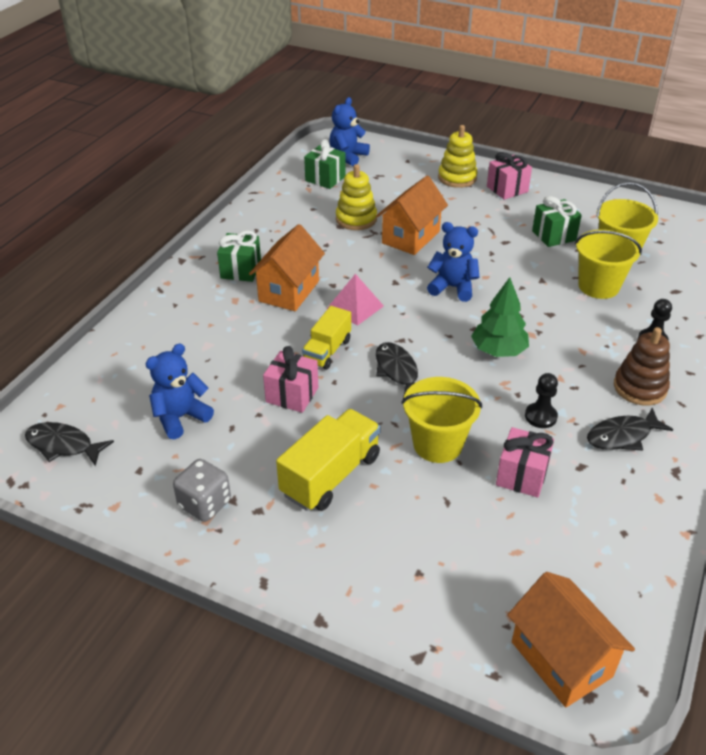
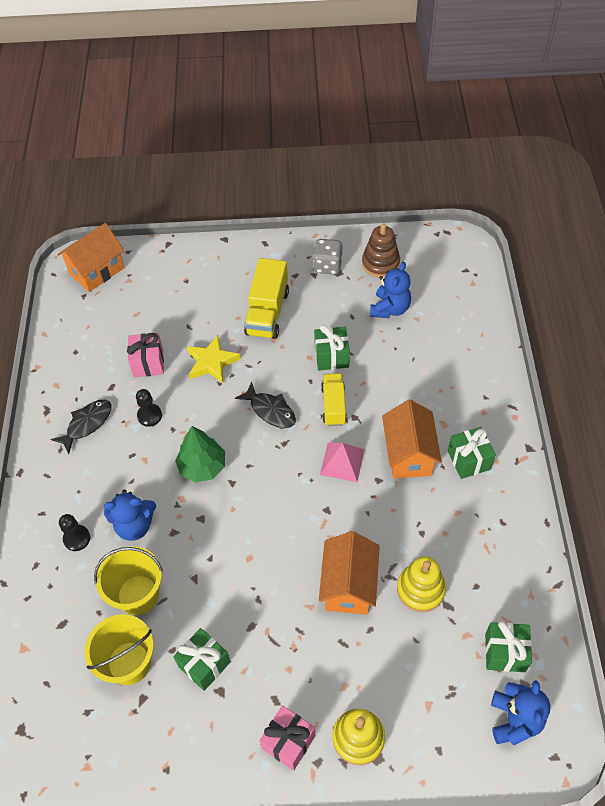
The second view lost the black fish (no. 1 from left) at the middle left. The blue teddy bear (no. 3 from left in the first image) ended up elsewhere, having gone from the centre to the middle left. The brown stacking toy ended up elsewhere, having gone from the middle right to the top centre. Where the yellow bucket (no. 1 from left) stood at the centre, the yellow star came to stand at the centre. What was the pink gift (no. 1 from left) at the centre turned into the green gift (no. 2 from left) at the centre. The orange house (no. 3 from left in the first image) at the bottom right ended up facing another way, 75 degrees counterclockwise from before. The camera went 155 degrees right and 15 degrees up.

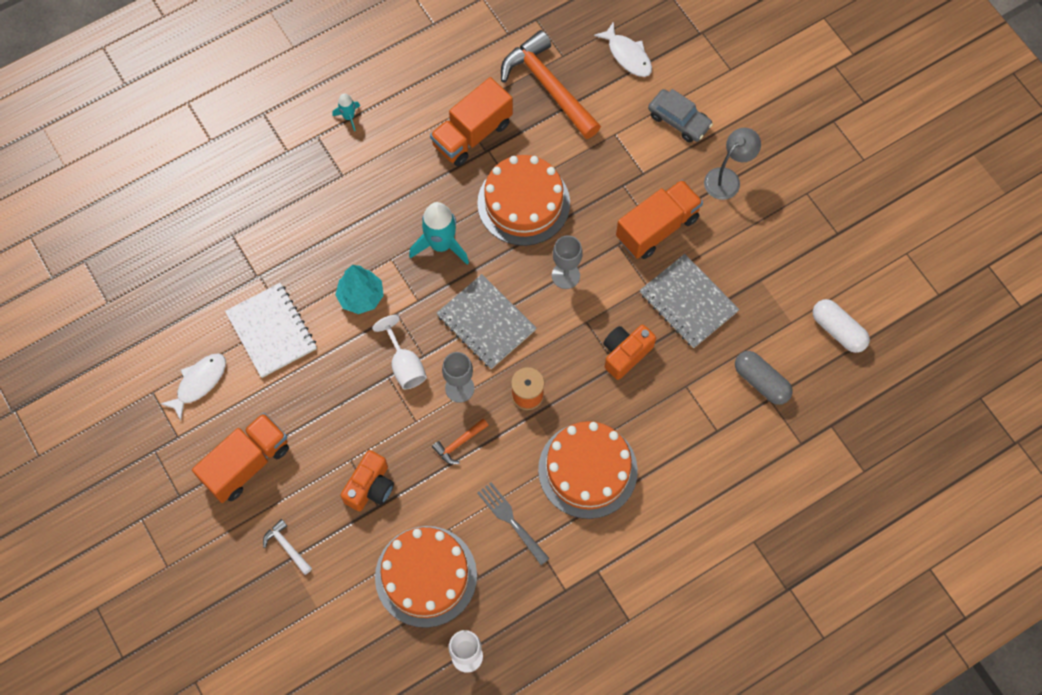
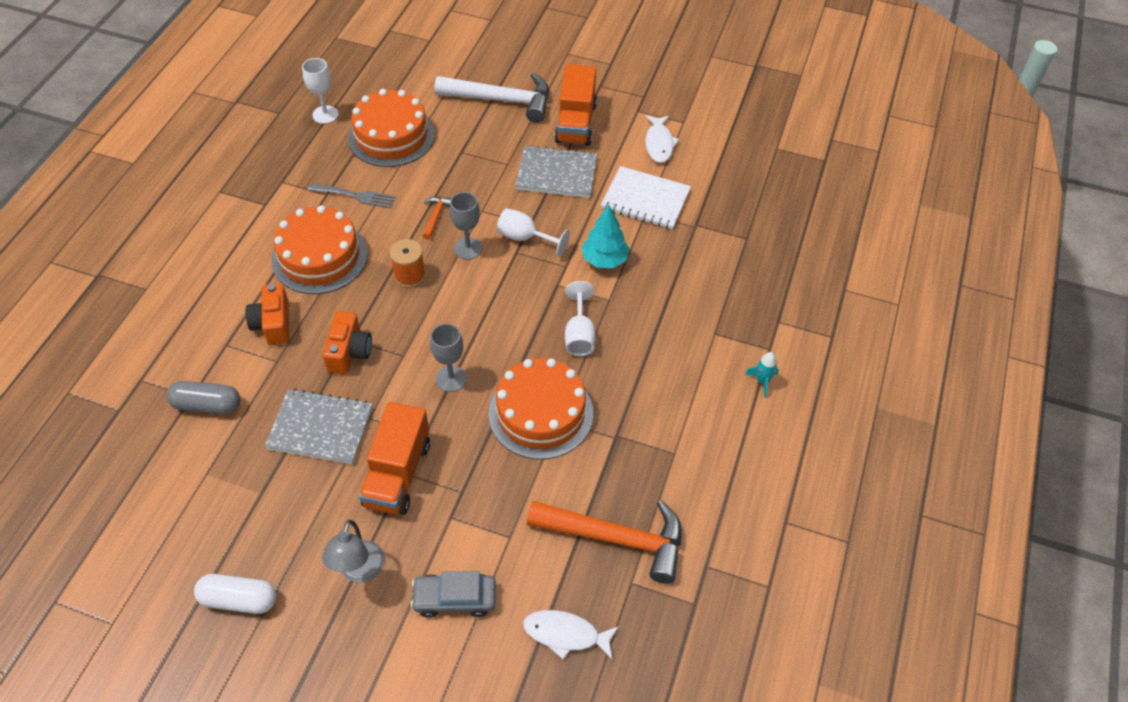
The second view lost the orange truck (no. 2 from left) at the top centre. The orange camera (no. 1 from left) ended up elsewhere, having gone from the bottom centre to the middle left. The grey notebook (no. 1 from left in the first image) ended up elsewhere, having gone from the centre to the top centre. The white capsule ended up elsewhere, having gone from the middle right to the bottom left. Where the turquoise rocket (no. 2 from left) stood at the centre, the white goblet (no. 3 from left) came to stand at the centre. The size of the white hammer at the bottom left changed by a factor of 2.31. The camera went 140 degrees right and 15 degrees down.

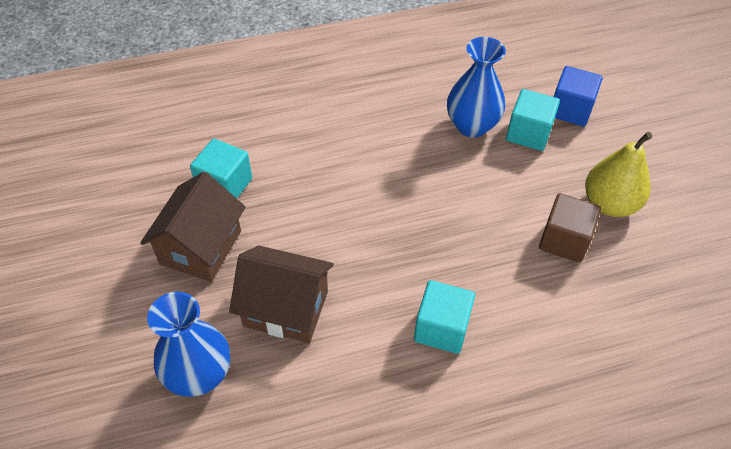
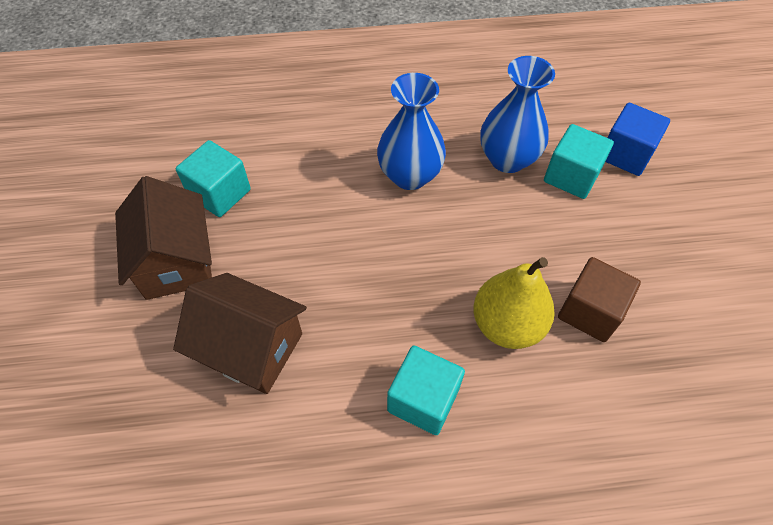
The blue vase (no. 1 from left) ended up elsewhere, having gone from the bottom left to the top centre. The yellow pear ended up elsewhere, having gone from the middle right to the centre. The brown house (no. 1 from left) at the middle left ended up facing another way, 45 degrees counterclockwise from before. The camera went 10 degrees right and 5 degrees up.

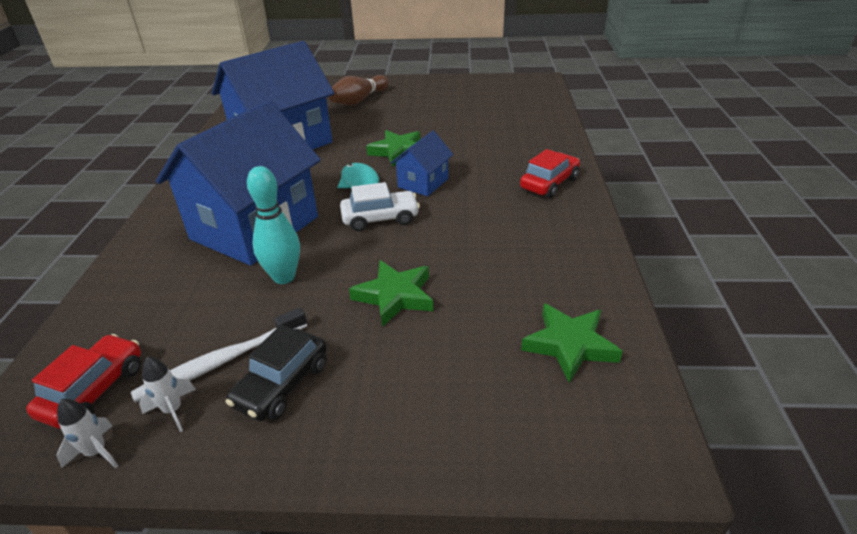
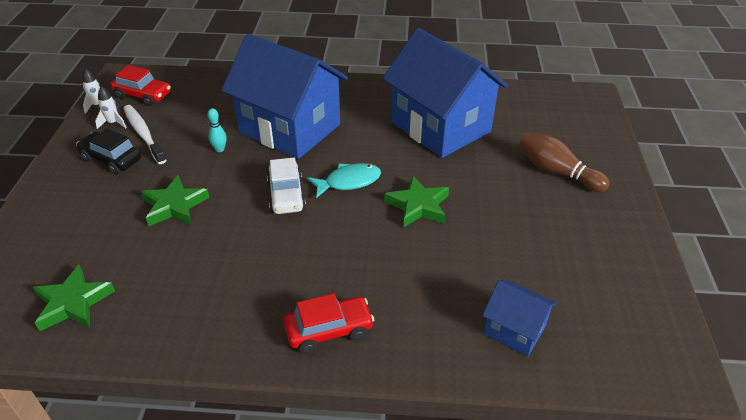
The blue house (no. 3 from left) ended up elsewhere, having gone from the top centre to the bottom right. The red car (no. 2 from left) at the top centre ended up facing another way, 60 degrees counterclockwise from before. The size of the turquoise bowling pin at the middle left changed by a factor of 0.53. The camera went 90 degrees right and 5 degrees up.

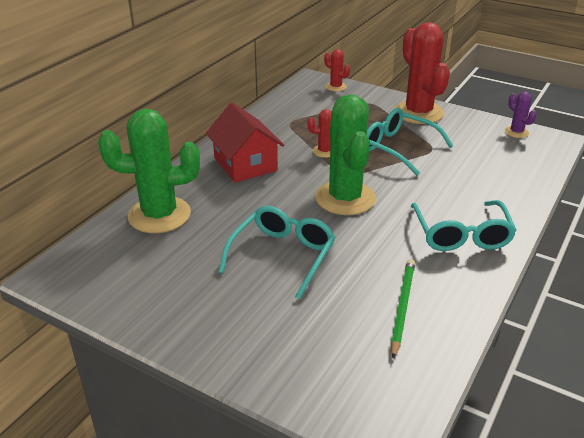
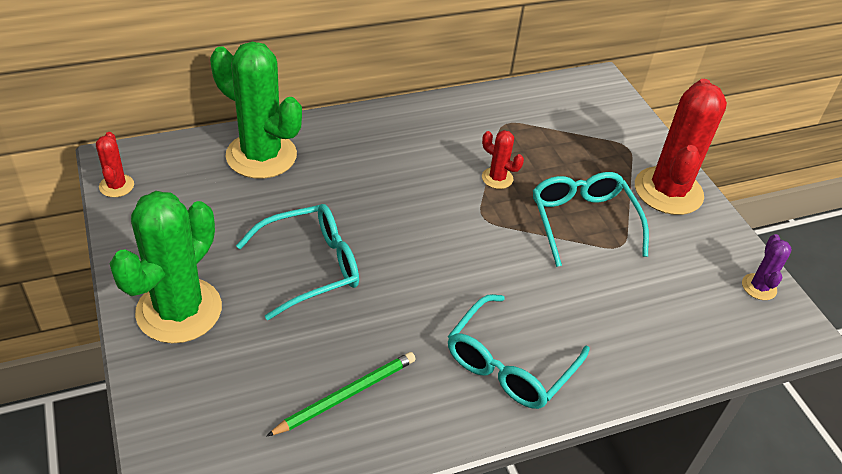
The second view lost the red house at the top centre. The green cactus (no. 2 from left in the first image) ended up elsewhere, having gone from the centre to the middle left. The red cactus (no. 2 from left in the first image) ended up elsewhere, having gone from the top centre to the middle left. The camera went 35 degrees right and 10 degrees up.

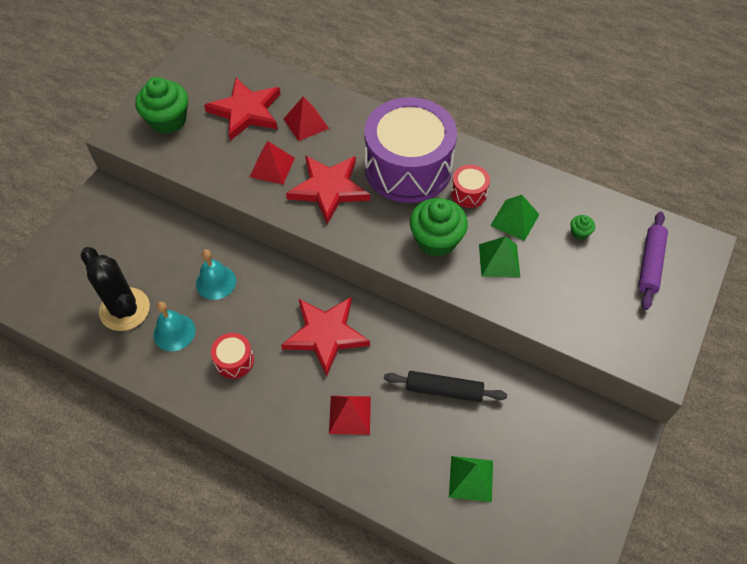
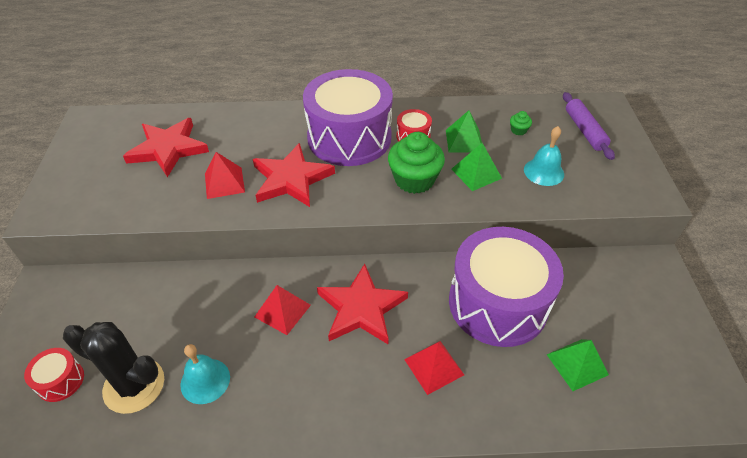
The second view lost the green cupcake (no. 1 from left) at the top left. The turquoise bell (no. 2 from left) ended up elsewhere, having gone from the middle left to the middle right. The red drum (no. 1 from left) ended up elsewhere, having gone from the middle left to the bottom left. The red pyramid (no. 2 from left) ended up elsewhere, having gone from the top centre to the bottom centre. Where the black rolling pin stood at the bottom centre, the purple drum (no. 2 from left) came to stand at the middle right. The camera went 30 degrees left and 10 degrees down.

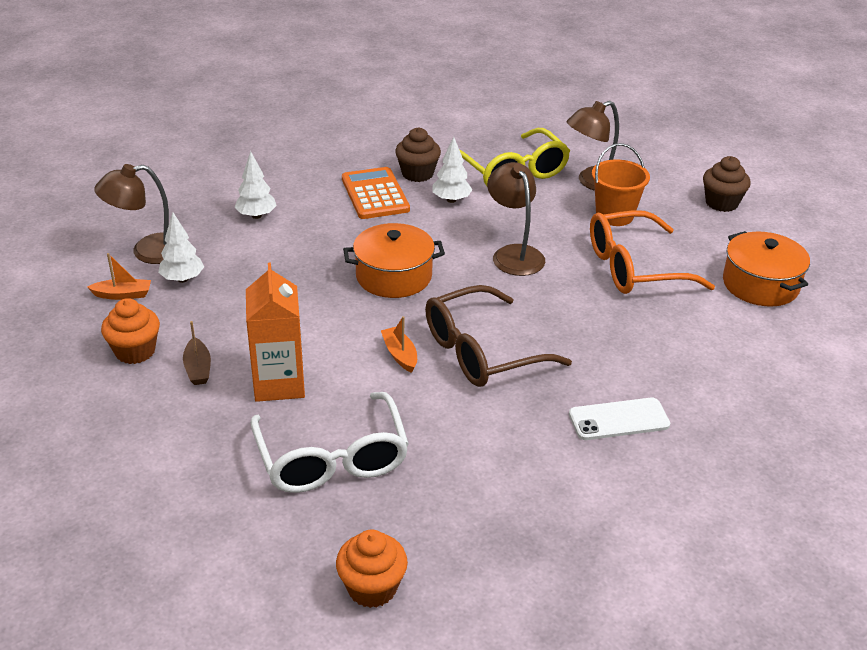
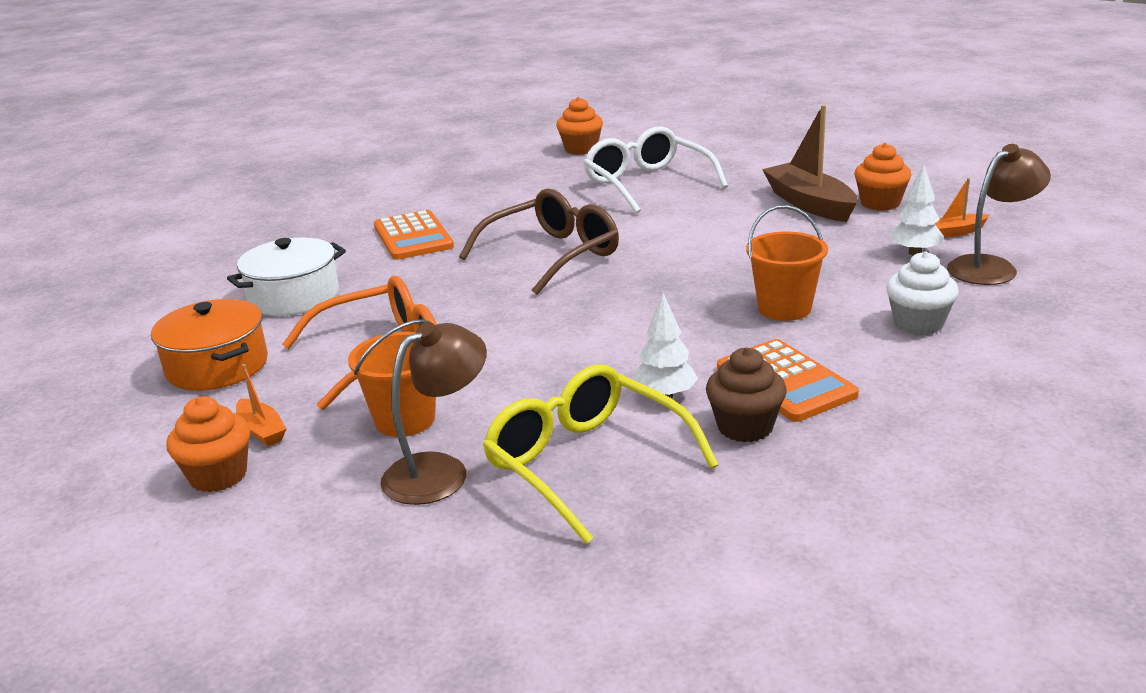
The second view lost the orange carton at the middle left. The second view lost the orange pot (no. 1 from left) at the centre. The second view lost the brown lamp (no. 2 from left) at the centre. The second view gained the white pot at the middle left. The second view gained the orange bucket (no. 2 from left) at the middle right. The orange boat (no. 2 from left in the first image) ended up elsewhere, having gone from the centre to the middle left. Where the white tree (no. 2 from left) stood at the top left, the white cupcake came to stand at the middle right. Where the white phone stood at the middle right, the orange calculator (no. 1 from left) came to stand at the centre. What was the brown cupcake (no. 2 from left) at the top right turned into the orange cupcake (no. 1 from left) at the middle left. The size of the brown boat at the middle left changed by a factor of 2.01. The camera went 170 degrees right and 10 degrees down.

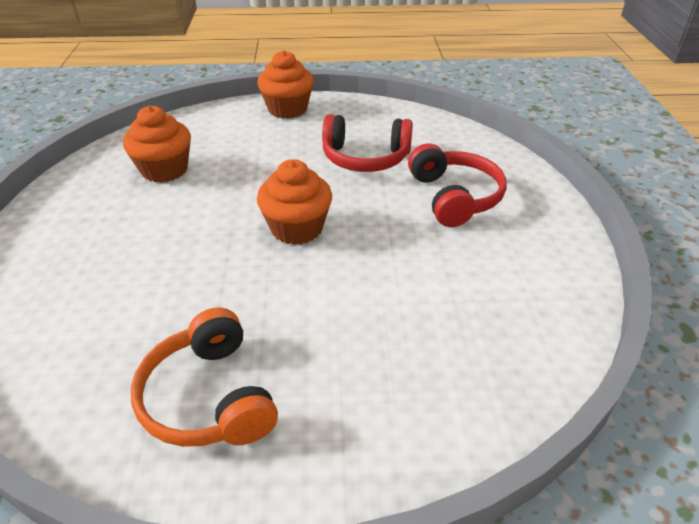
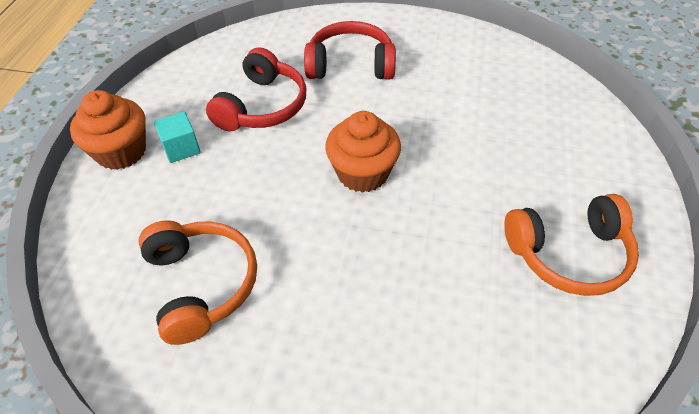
The second view gained the turquoise cube at the top left. Where the orange cupcake (no. 1 from left) stood at the top left, the orange headphones (no. 1 from left) came to stand at the bottom left. The camera went 75 degrees left and 10 degrees up.

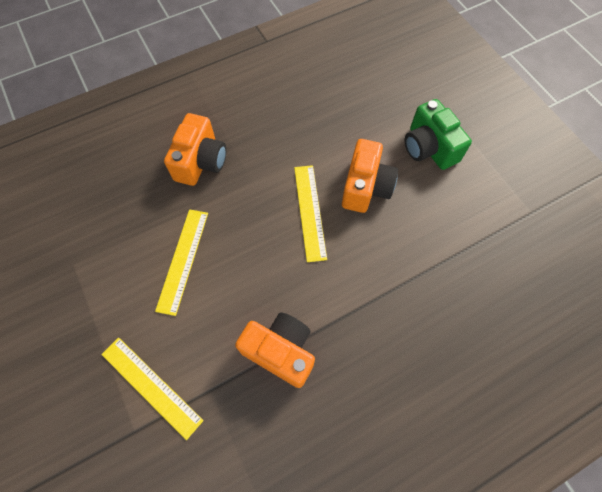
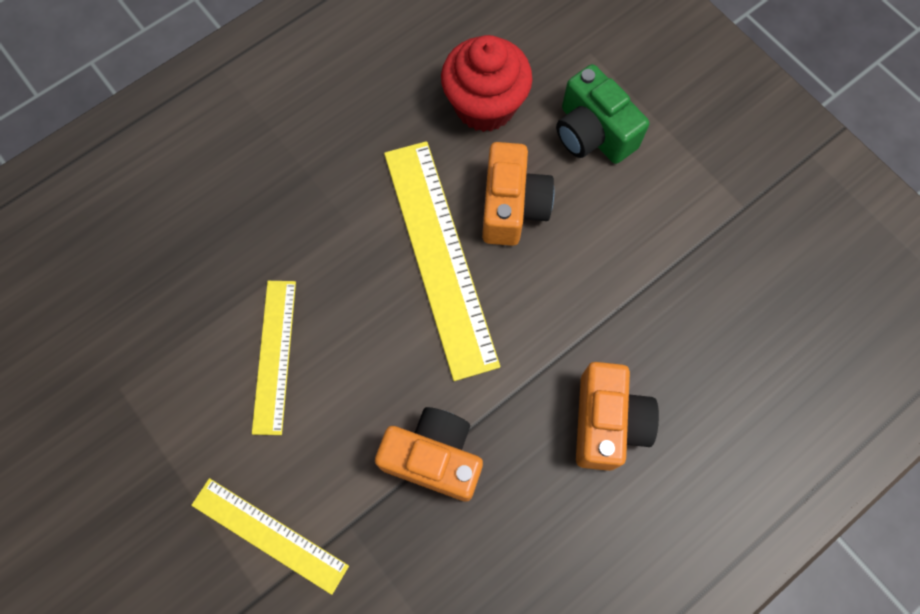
The second view gained the red cupcake at the top centre. The orange camera (no. 1 from left in the first image) ended up elsewhere, having gone from the top left to the bottom right. The size of the yellow ruler (no. 3 from left) at the centre changed by a factor of 1.67. The camera went 10 degrees left and 5 degrees up.

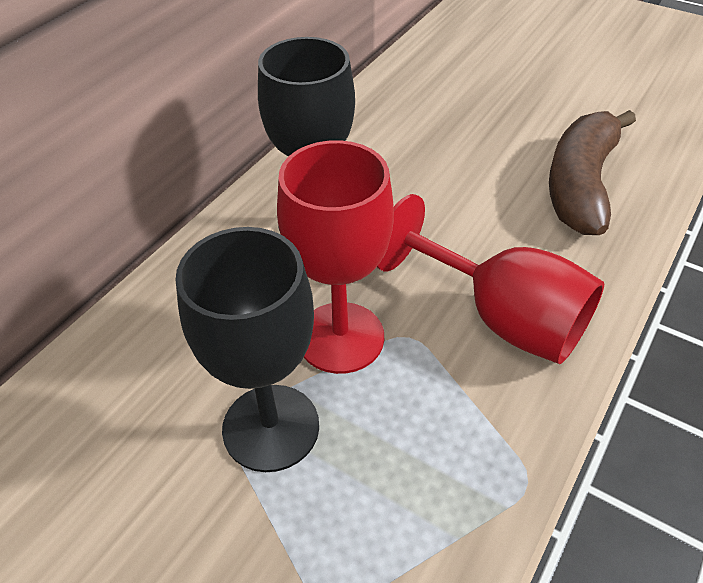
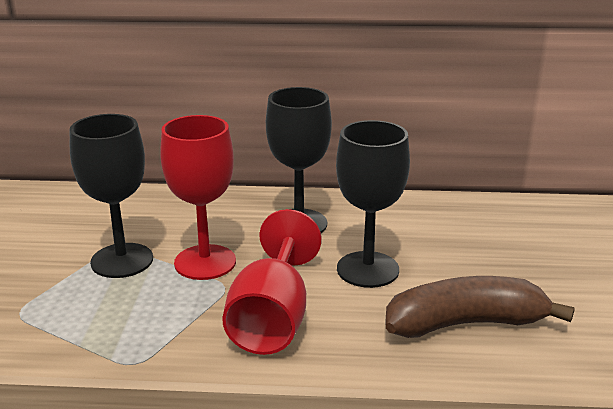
The second view gained the black goblet (no. 3 from left) at the centre. The camera went 60 degrees right and 20 degrees down.

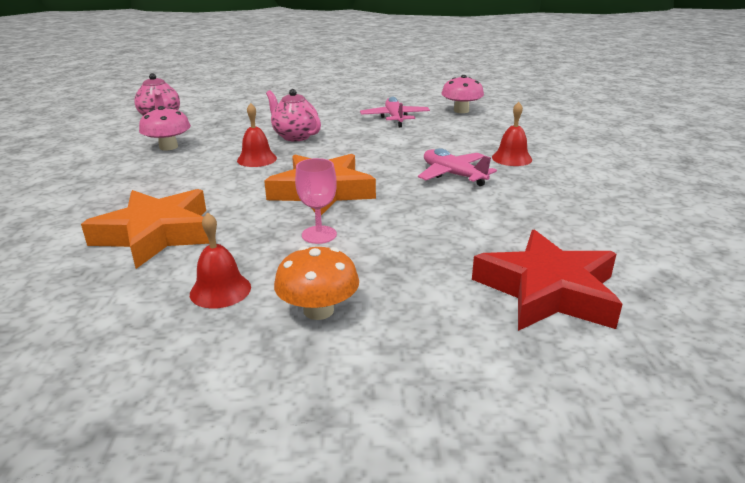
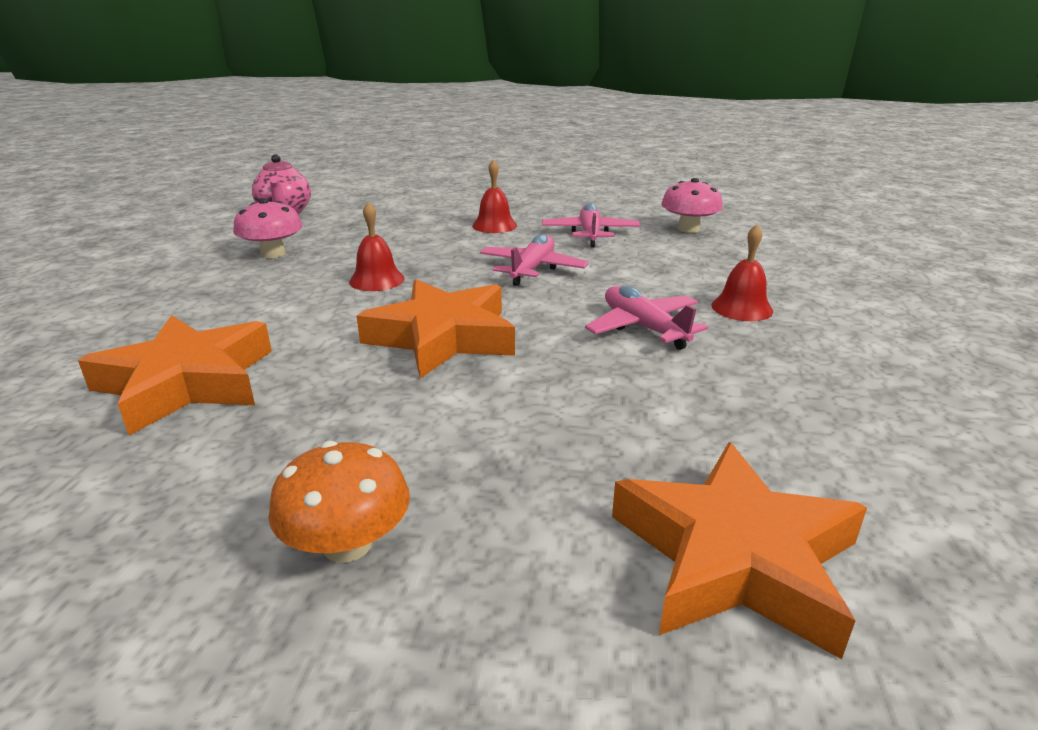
The second view lost the pink teapot (no. 2 from left) at the top centre. The second view lost the pink goblet at the centre. The second view gained the pink plane (no. 1 from left) at the centre. The red bell (no. 1 from left in the first image) ended up elsewhere, having gone from the middle left to the top centre. What was the red star at the middle right turned into the orange star (no. 3 from left) at the bottom right. The camera went 10 degrees right and 0 degrees up.

